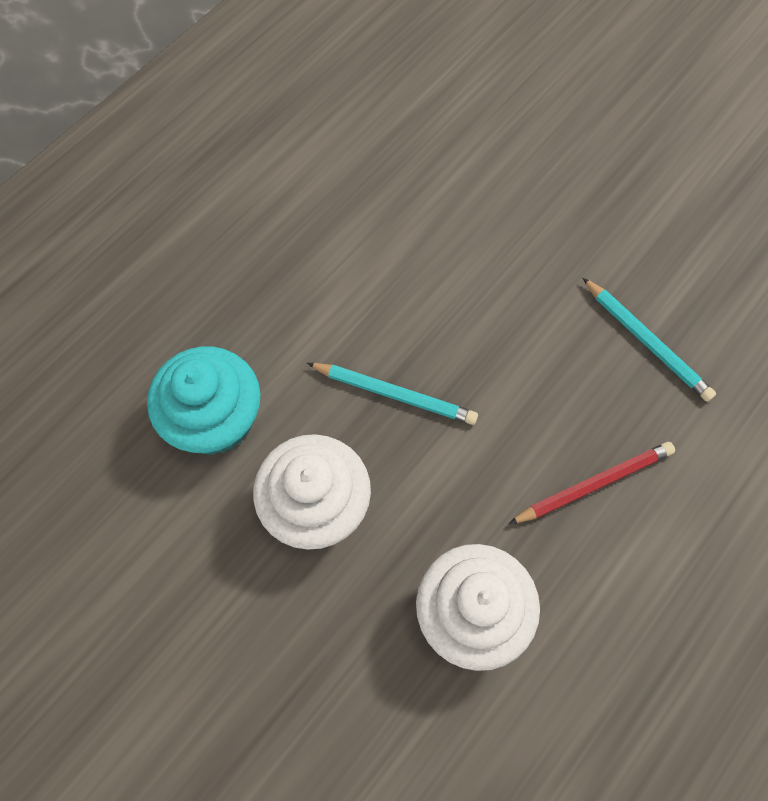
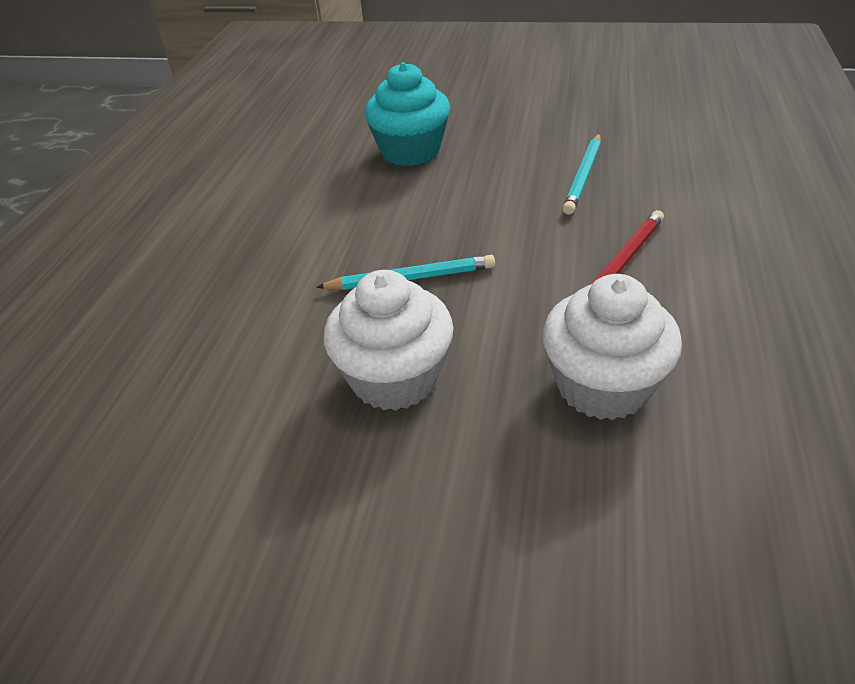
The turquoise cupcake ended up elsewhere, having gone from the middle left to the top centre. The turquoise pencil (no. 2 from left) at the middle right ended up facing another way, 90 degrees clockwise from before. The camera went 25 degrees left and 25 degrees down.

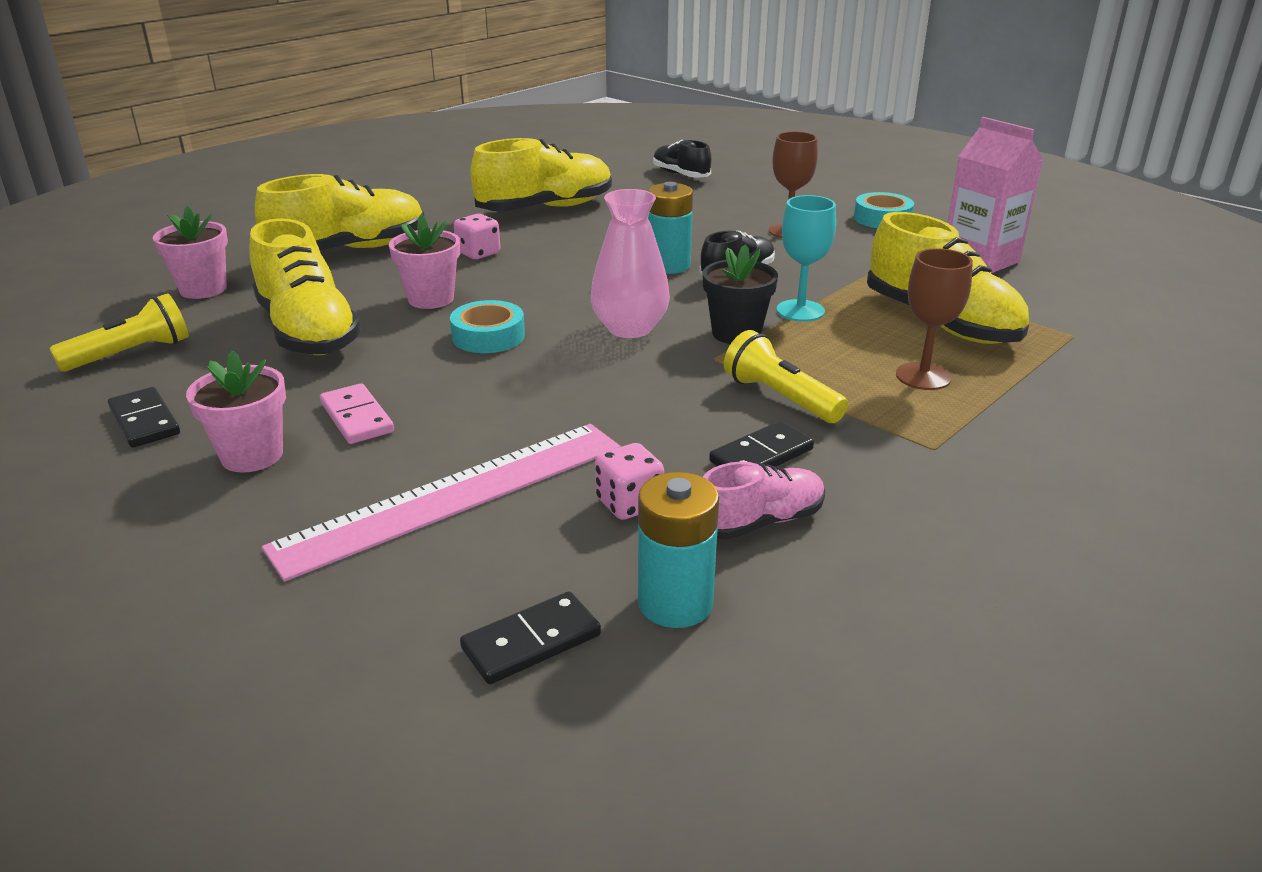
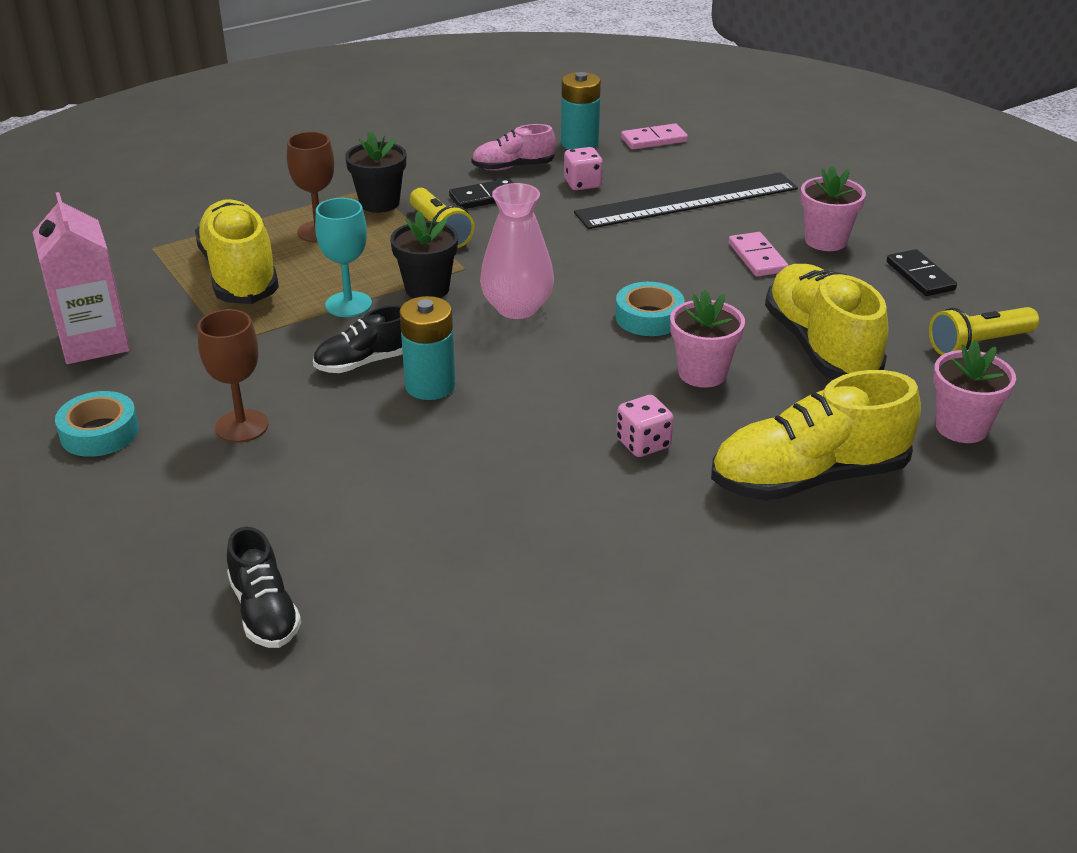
The second view lost the yellow shoe (no. 3 from left) at the top centre. The second view gained the black flower pot (no. 1 from left) at the top centre. What was the pink ruler at the centre turned into the black ruler at the top centre. What was the black domino (no. 2 from left) at the bottom centre turned into the pink domino (no. 1 from left) at the top centre. The camera went 165 degrees left and 5 degrees up.

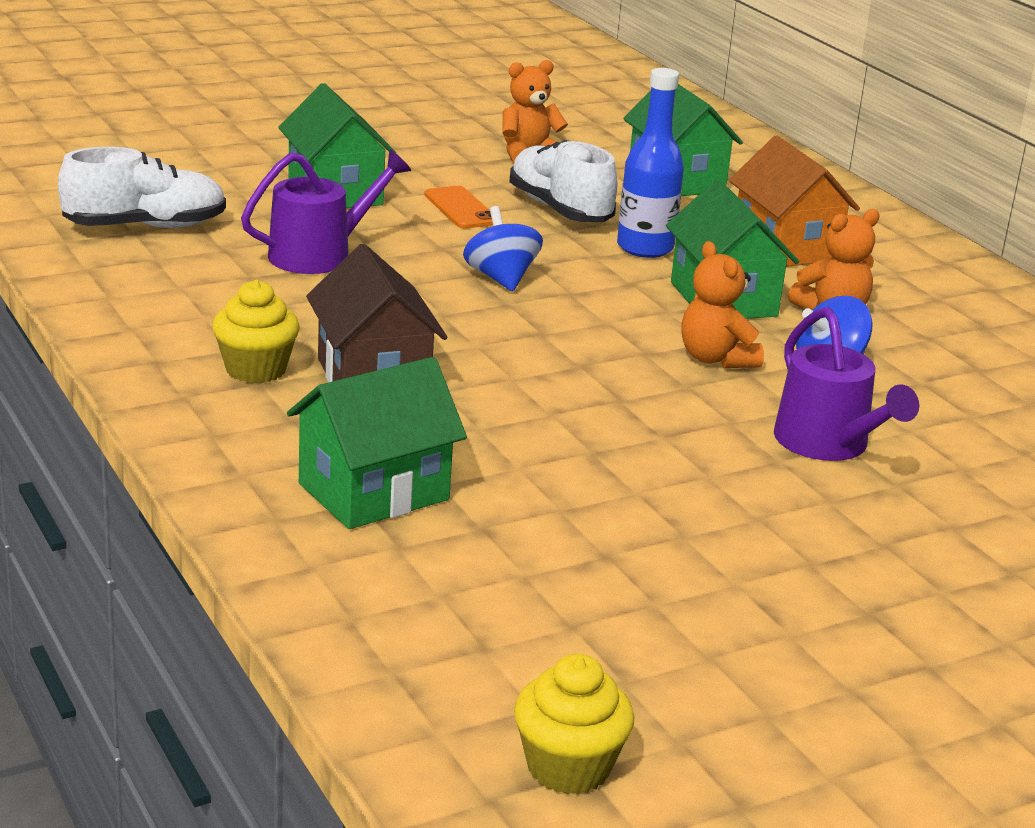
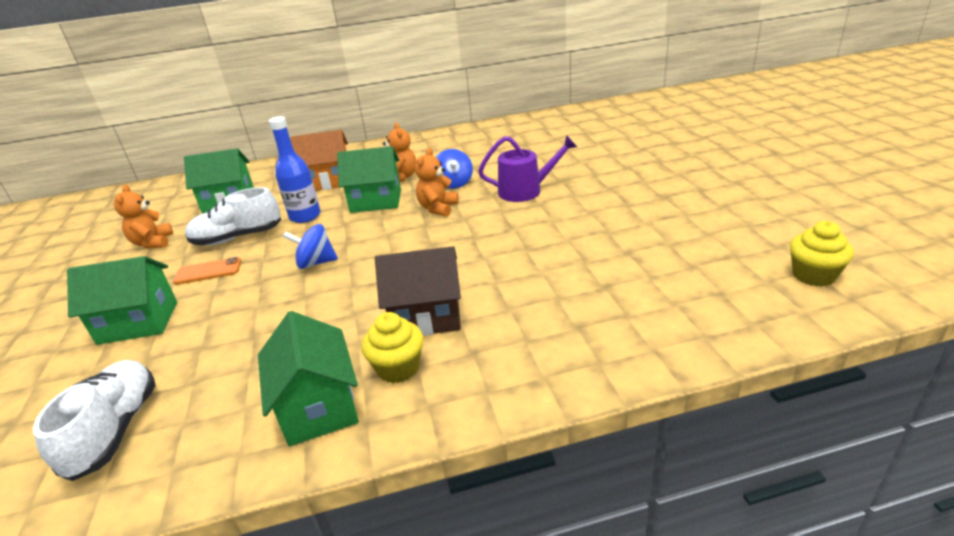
The second view lost the purple watering can (no. 1 from left) at the top left. The green house (no. 2 from left in the first image) ended up elsewhere, having gone from the centre to the bottom left. The orange teddy bear (no. 2 from left in the first image) at the middle right ended up facing another way, 120 degrees clockwise from before. The camera went 70 degrees left and 5 degrees up.

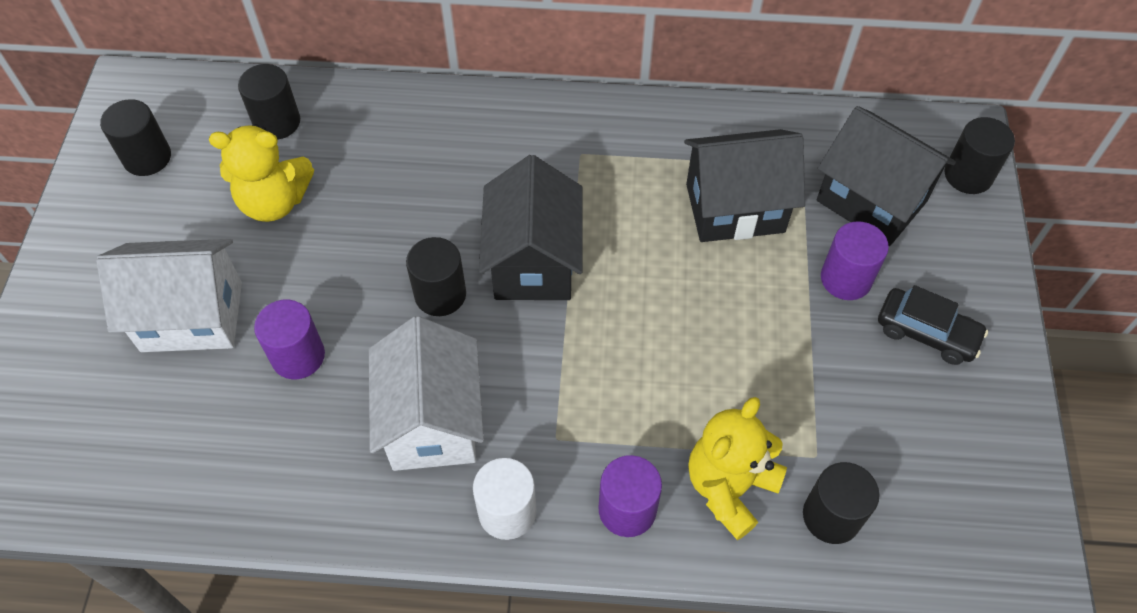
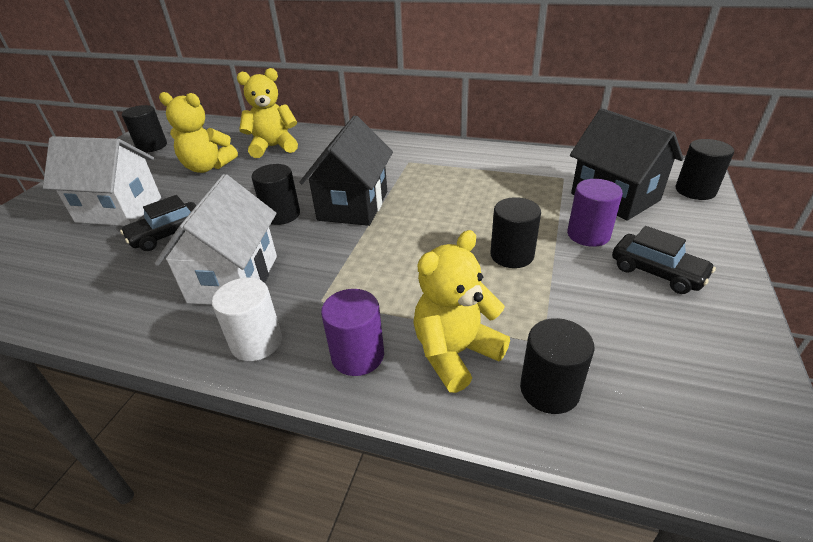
The second view lost the black house (no. 2 from left) at the top centre. The second view gained the yellow teddy bear (no. 2 from left) at the top left. The black cylinder (no. 2 from left in the first image) ended up elsewhere, having gone from the top left to the centre. Where the purple cylinder (no. 1 from left) stood at the middle left, the black car (no. 1 from left) came to stand at the middle left. The camera went 15 degrees right and 20 degrees down.

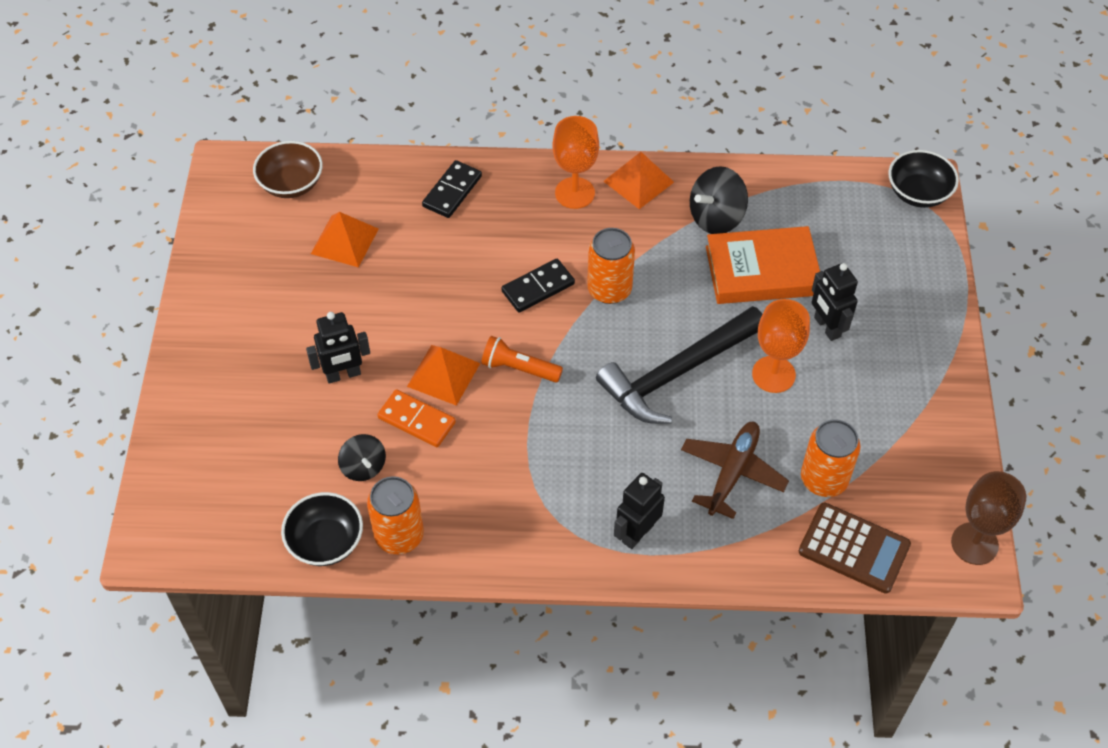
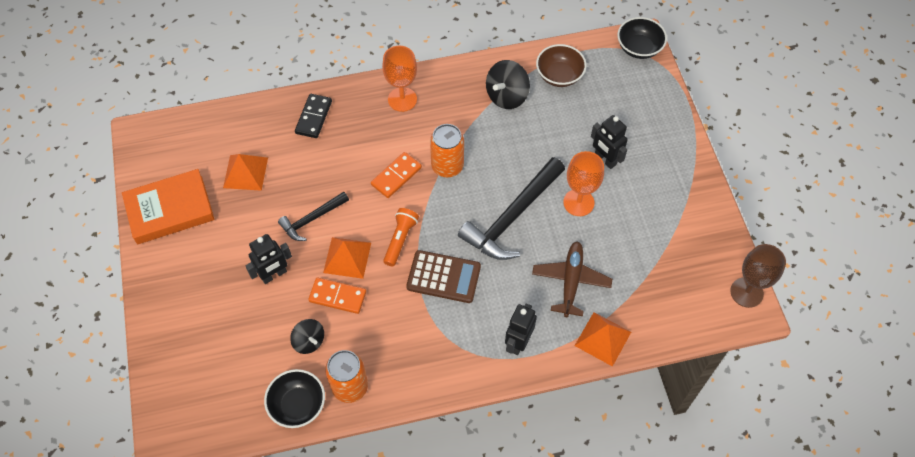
The second view lost the orange can (no. 3 from left) at the middle right. The second view gained the black hammer (no. 1 from left) at the centre. The brown bowl ended up elsewhere, having gone from the top left to the top centre. The orange pyramid (no. 3 from left) ended up elsewhere, having gone from the top centre to the bottom centre. The orange book ended up elsewhere, having gone from the middle right to the middle left. The brown calculator ended up elsewhere, having gone from the bottom right to the centre. What was the black domino (no. 2 from left) at the centre turned into the orange domino (no. 2 from left) at the centre. The orange flashlight at the centre ended up facing another way, 105 degrees clockwise from before. The camera went 15 degrees left and 5 degrees up.

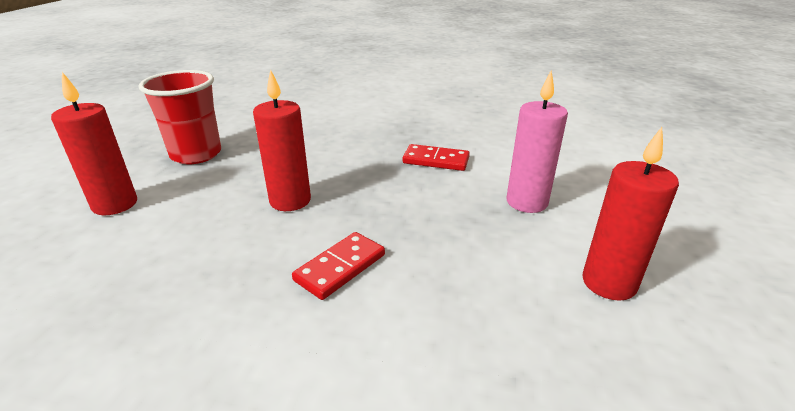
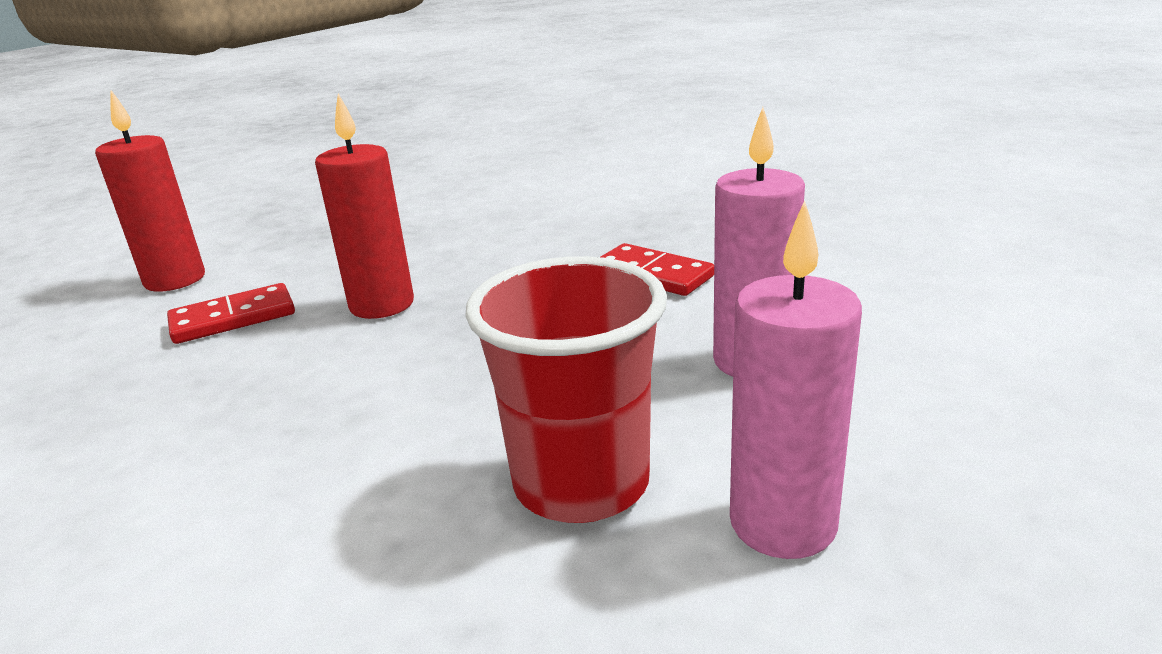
The red cup ended up elsewhere, having gone from the top left to the centre. The red domino (no. 1 from left) ended up elsewhere, having gone from the centre to the middle left. What was the red candle (no. 3 from left) at the middle right turned into the pink candle (no. 2 from left) at the middle right. The camera went 25 degrees right and 5 degrees down.

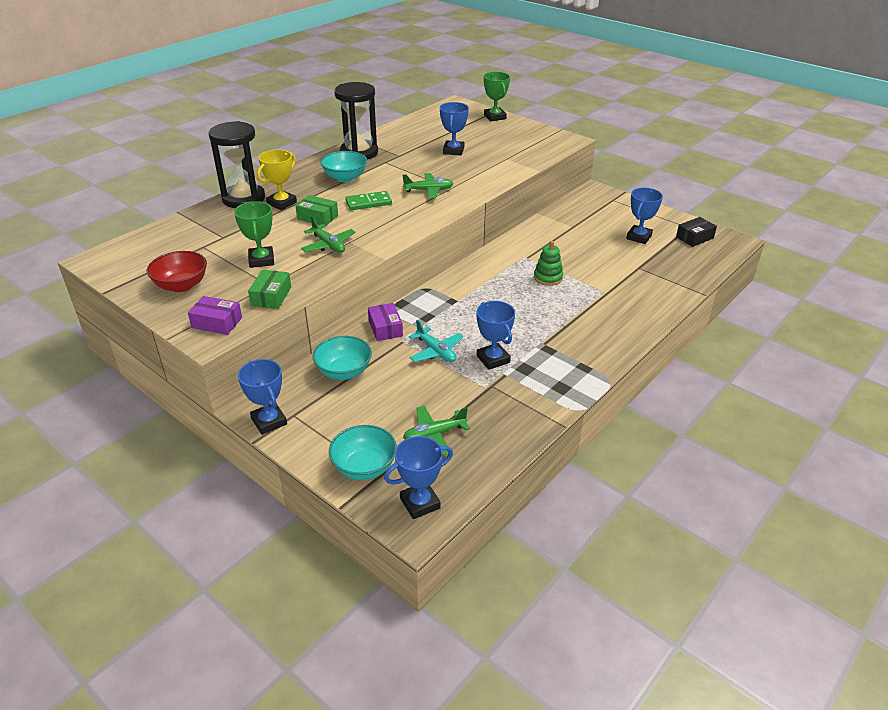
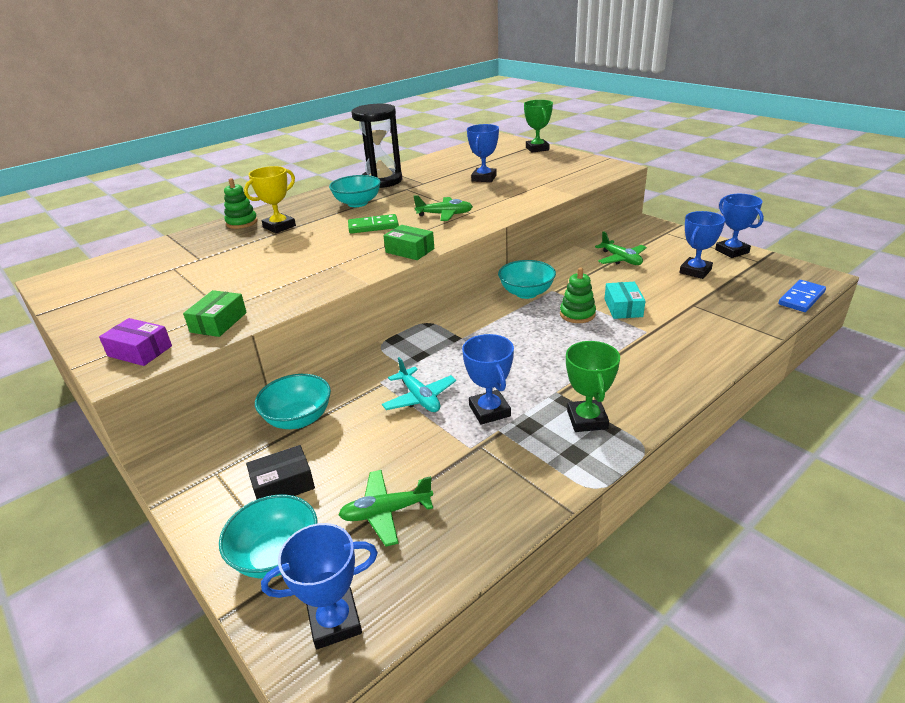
The second view lost the red bowl at the middle left. The second view lost the purple box (no. 2 from left) at the centre. The second view gained the turquoise bowl (no. 4 from left) at the centre. The second view gained the turquoise box at the middle right. The second view gained the blue domino at the middle right. The green trophy (no. 1 from left in the first image) ended up elsewhere, having gone from the top left to the centre. The blue trophy (no. 1 from left in the first image) ended up elsewhere, having gone from the middle left to the top right. The green box (no. 2 from left) ended up elsewhere, having gone from the top centre to the centre. The green plane (no. 1 from left in the first image) ended up elsewhere, having gone from the top centre to the middle right. The black box ended up elsewhere, having gone from the top right to the bottom left. Where the black hourglass (no. 1 from left) stood at the top left, the green stacking toy (no. 1 from left) came to stand at the top left. The camera went 10 degrees right and 5 degrees down.

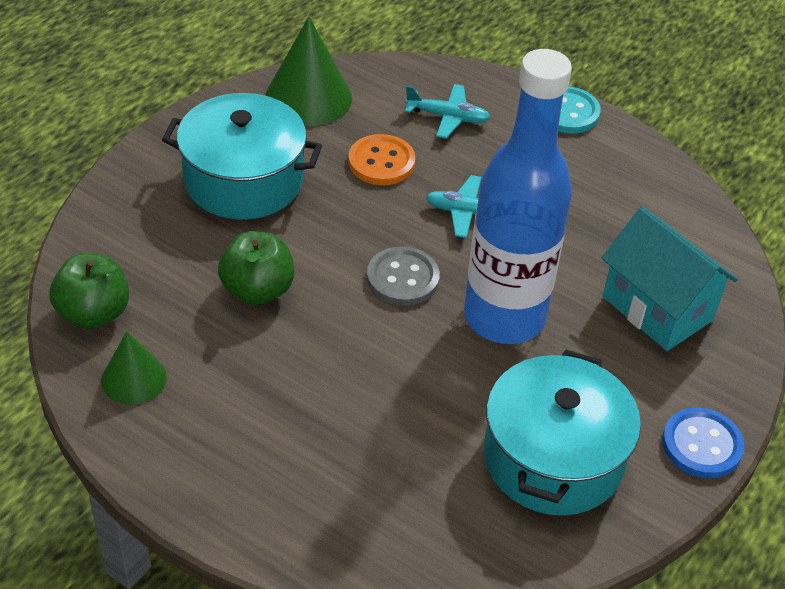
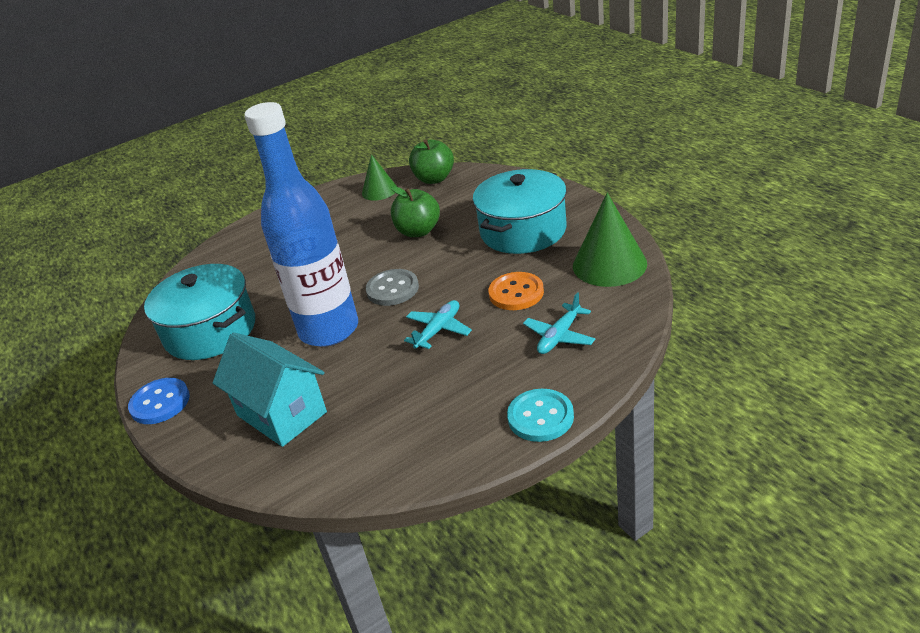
The turquoise house at the middle right ended up facing another way, 60 degrees clockwise from before. The camera went 120 degrees right and 10 degrees down.

